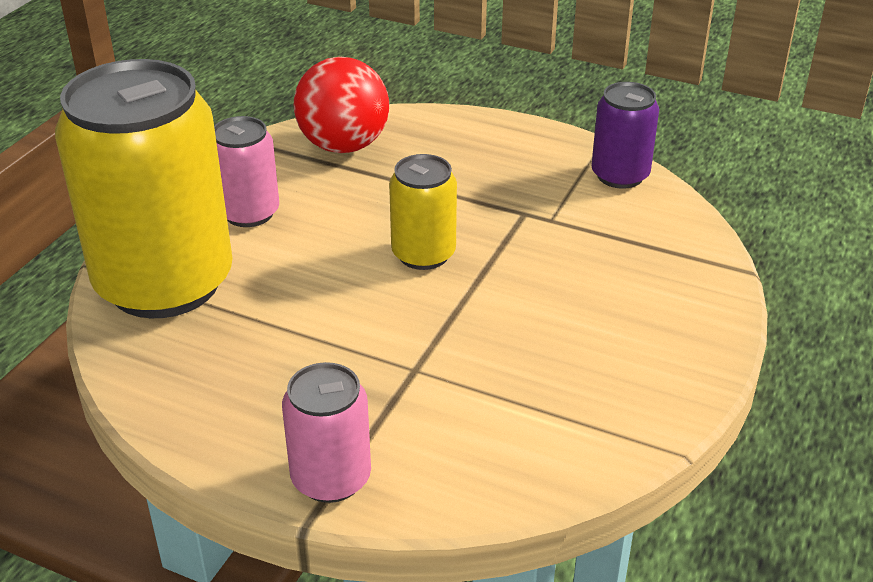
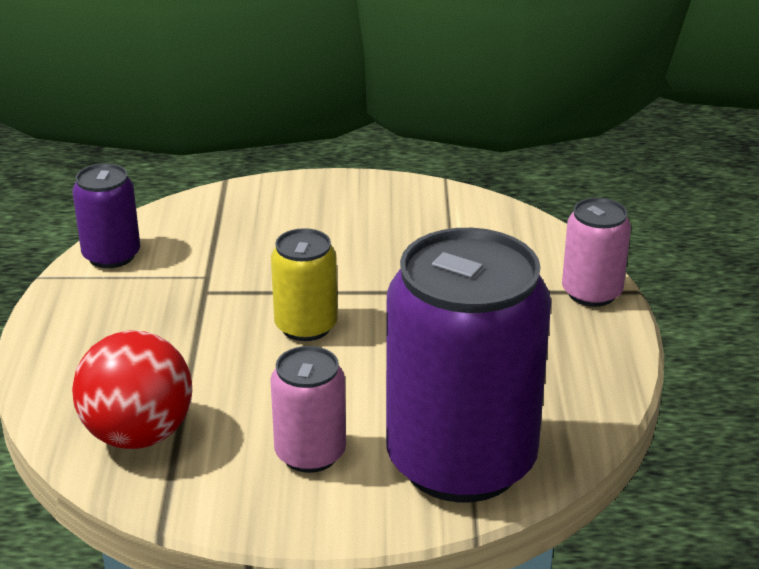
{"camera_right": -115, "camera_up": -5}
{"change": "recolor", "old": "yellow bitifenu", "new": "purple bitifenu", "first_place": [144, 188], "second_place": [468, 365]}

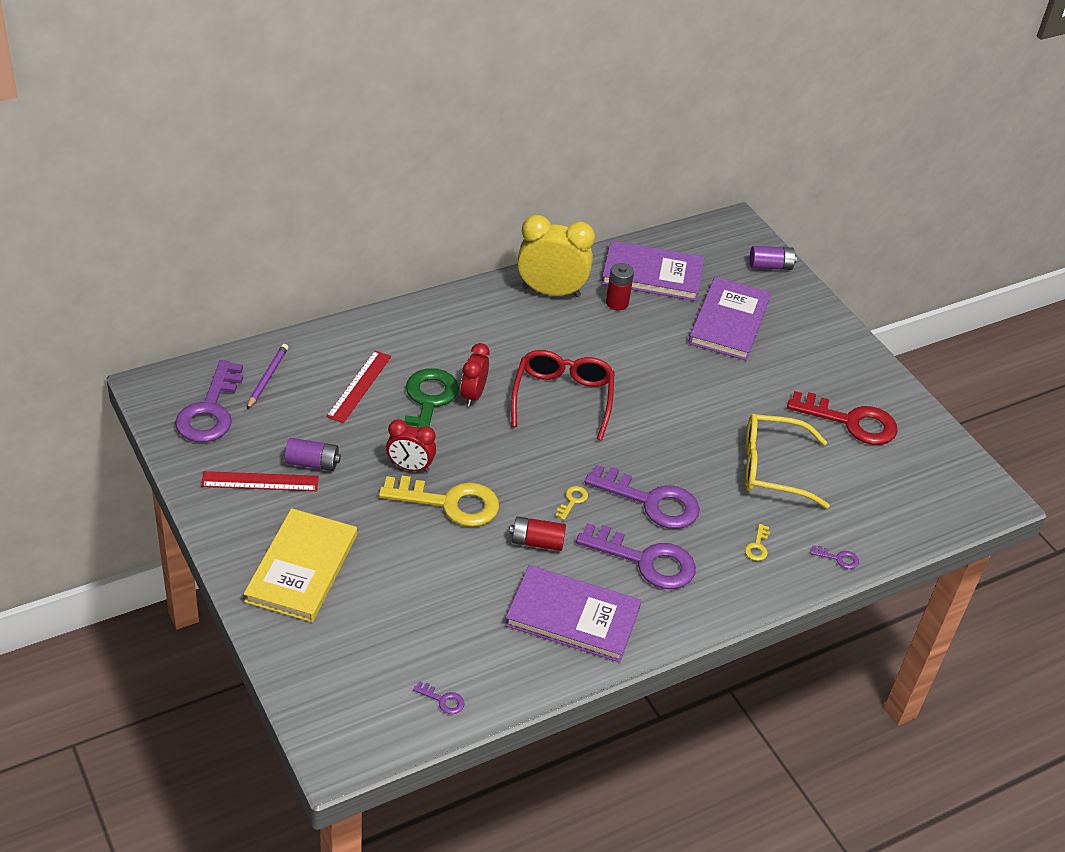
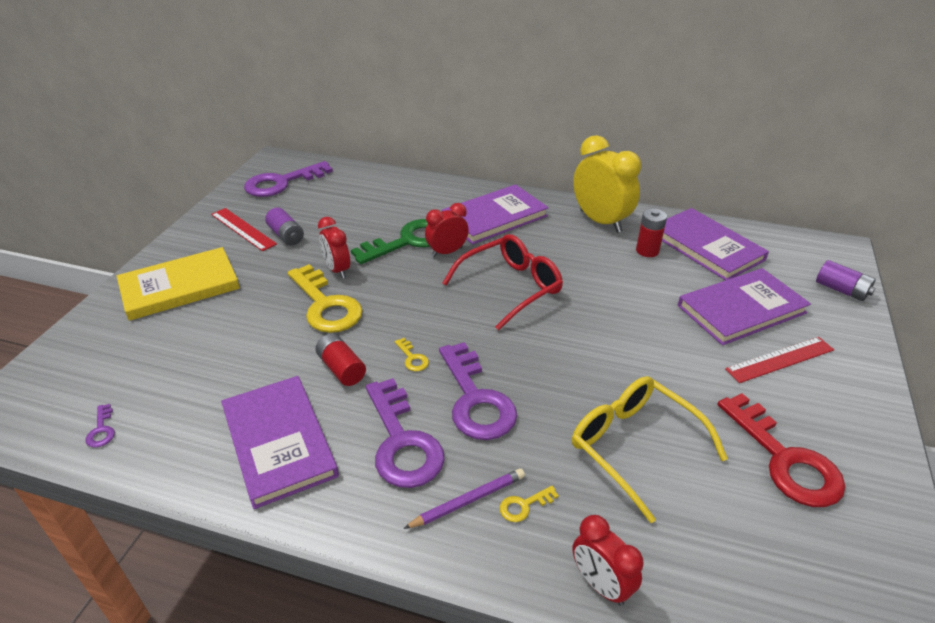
{"camera_right": 50, "camera_up": -5}
{"change": "insert", "new": "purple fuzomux", "second_place": [495, 214]}
{"change": "move", "old": "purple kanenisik", "first_place": [267, 376], "second_place": [464, 499]}
{"change": "move", "old": "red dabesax", "first_place": [358, 387], "second_place": [779, 360]}
{"change": "replace", "old": "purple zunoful", "new": "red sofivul", "first_place": [834, 557], "second_place": [608, 560]}
{"change": "rotate", "old": "yellow zunoful", "first_place": [571, 503], "second_place": [412, 354], "degrees": 75}

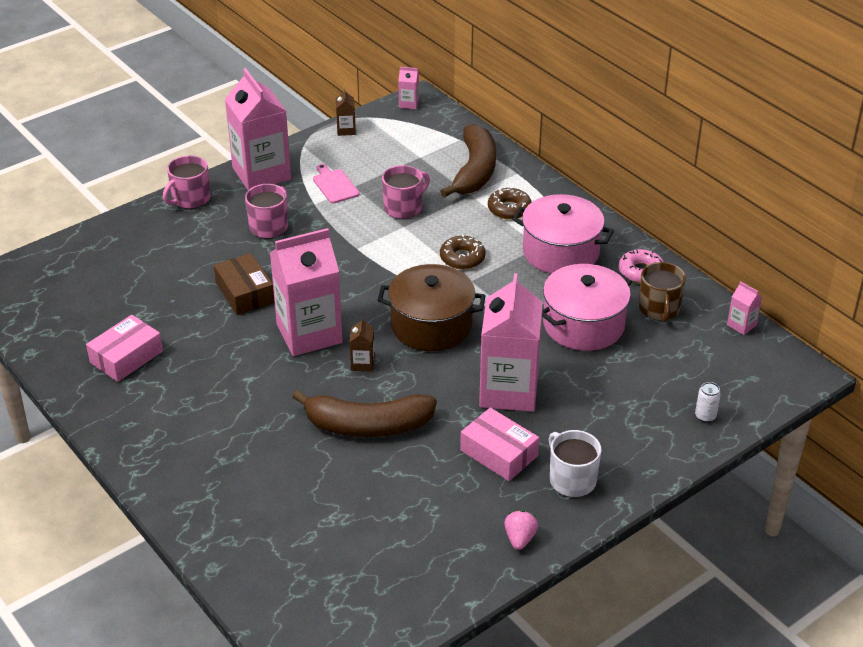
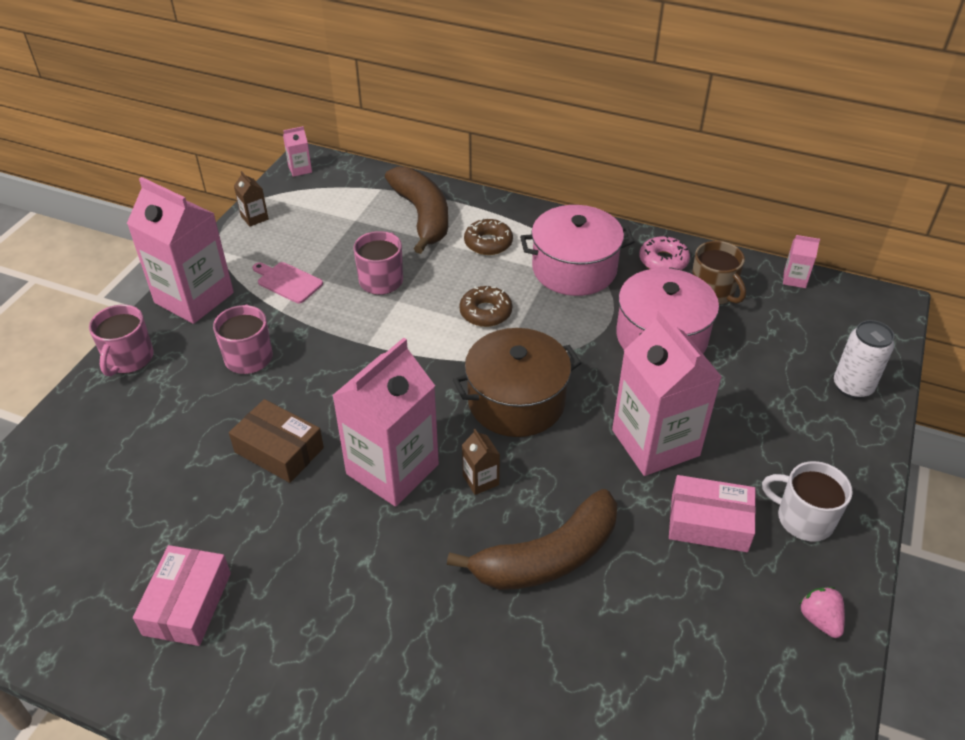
{"camera_right": -30, "camera_up": 5}
{"change": "resize", "old": "white bitifenu", "first_place": [708, 402], "second_place": [864, 359], "factor": 1.75}

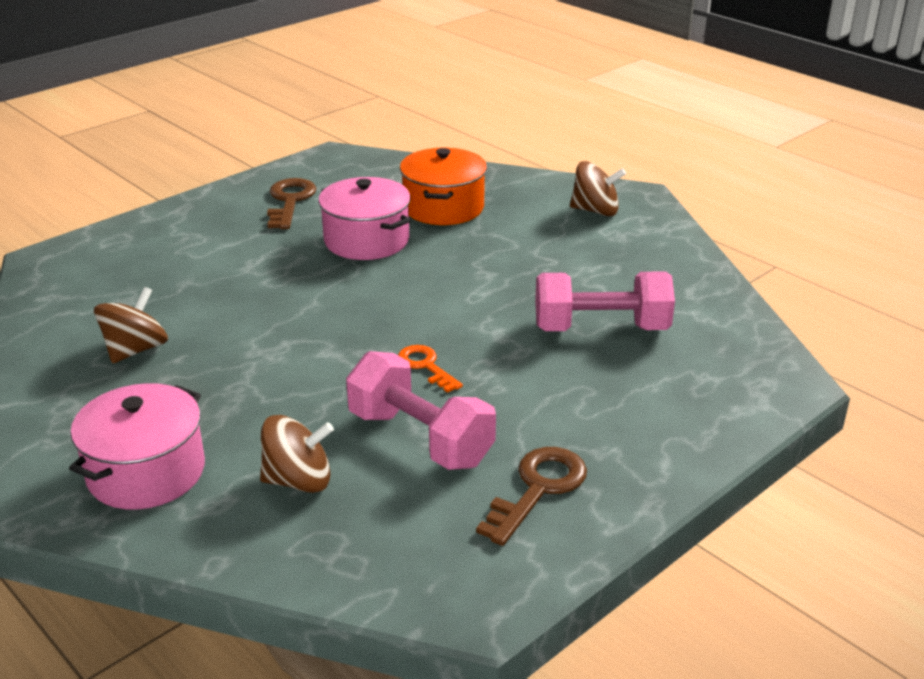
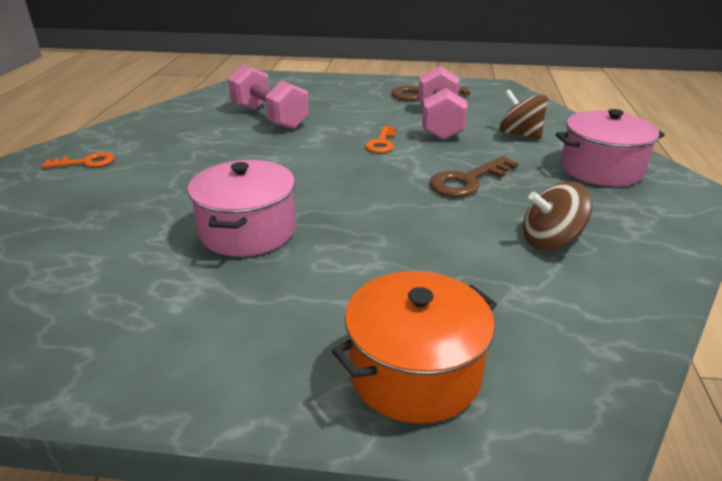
{"camera_right": -130, "camera_up": 0}
{"change": "move", "old": "brown zunoful", "first_place": [291, 203], "second_place": [474, 176]}
{"change": "move", "old": "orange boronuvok", "first_place": [443, 186], "second_place": [414, 347]}
{"change": "replace", "old": "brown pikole", "new": "orange zunoful", "first_place": [598, 188], "second_place": [78, 160]}

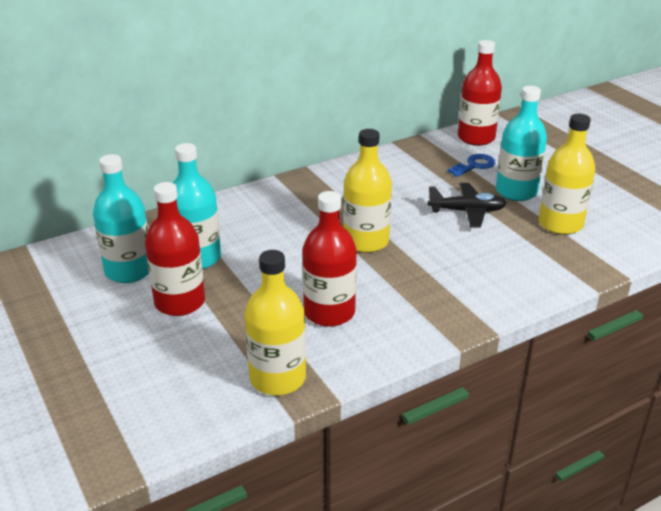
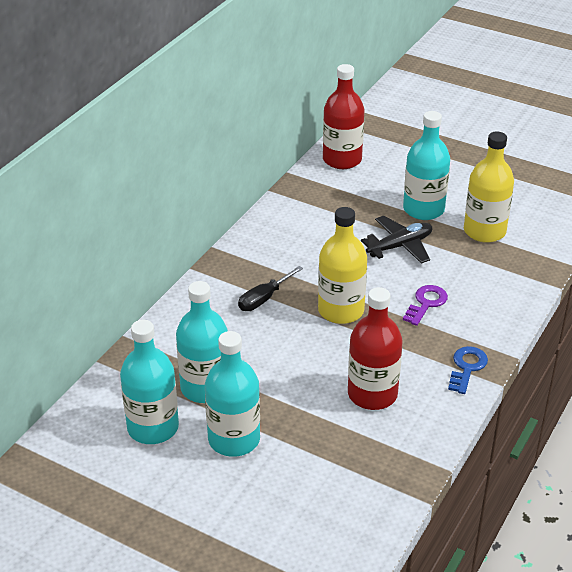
{"camera_right": -30, "camera_up": 5}
{"change": "delete", "old": "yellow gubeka", "first_place": [275, 322]}
{"change": "insert", "new": "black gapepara", "second_place": [270, 288]}
{"change": "insert", "new": "purple zunoful", "second_place": [425, 305]}
{"change": "move", "old": "blue zunoful", "first_place": [471, 165], "second_place": [468, 370]}
{"change": "recolor", "old": "red gubeka", "new": "turquoise gubeka", "first_place": [175, 249], "second_place": [232, 394]}

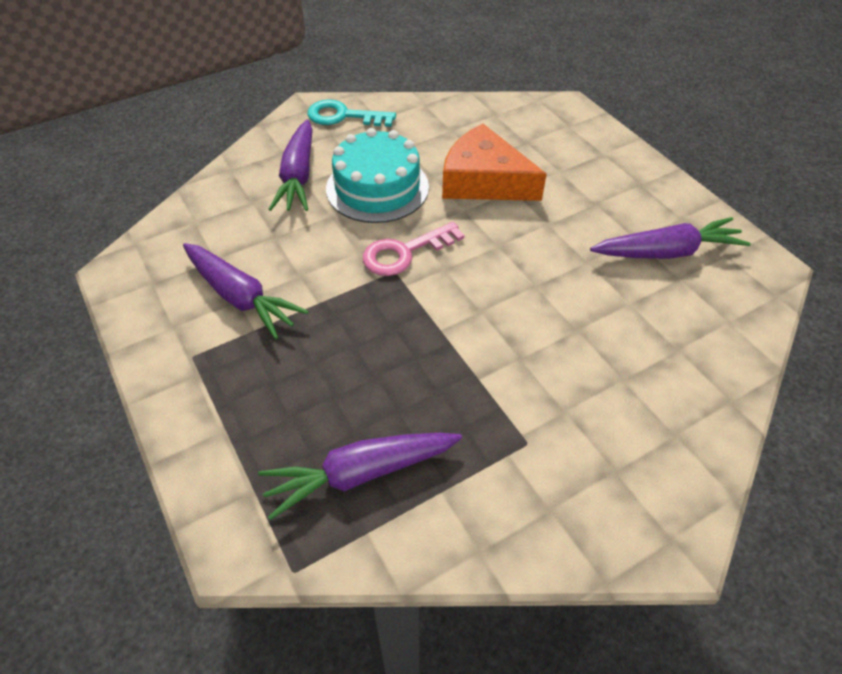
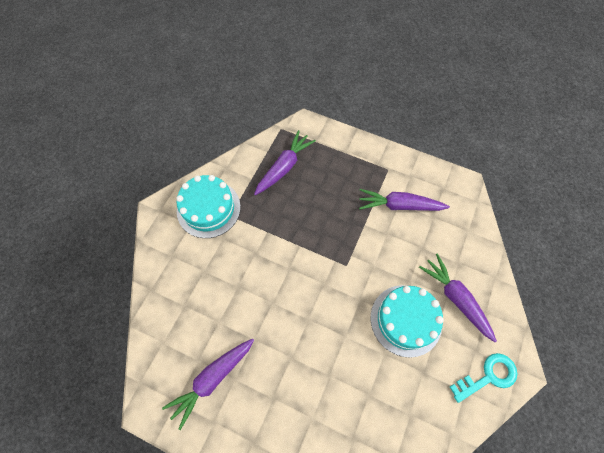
{"camera_right": 145, "camera_up": 15}
{"change": "delete", "old": "pink zunoful", "first_place": [413, 249]}
{"change": "delete", "old": "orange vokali", "first_place": [494, 162]}
{"change": "insert", "new": "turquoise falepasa", "second_place": [208, 206]}

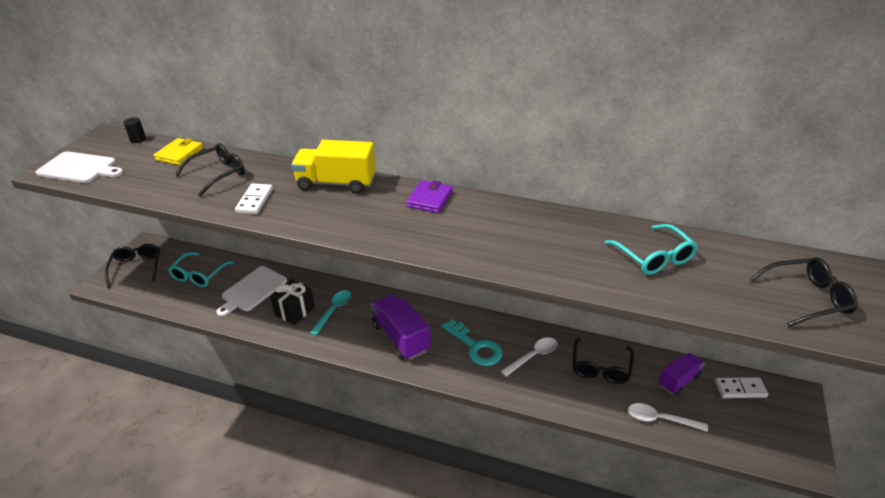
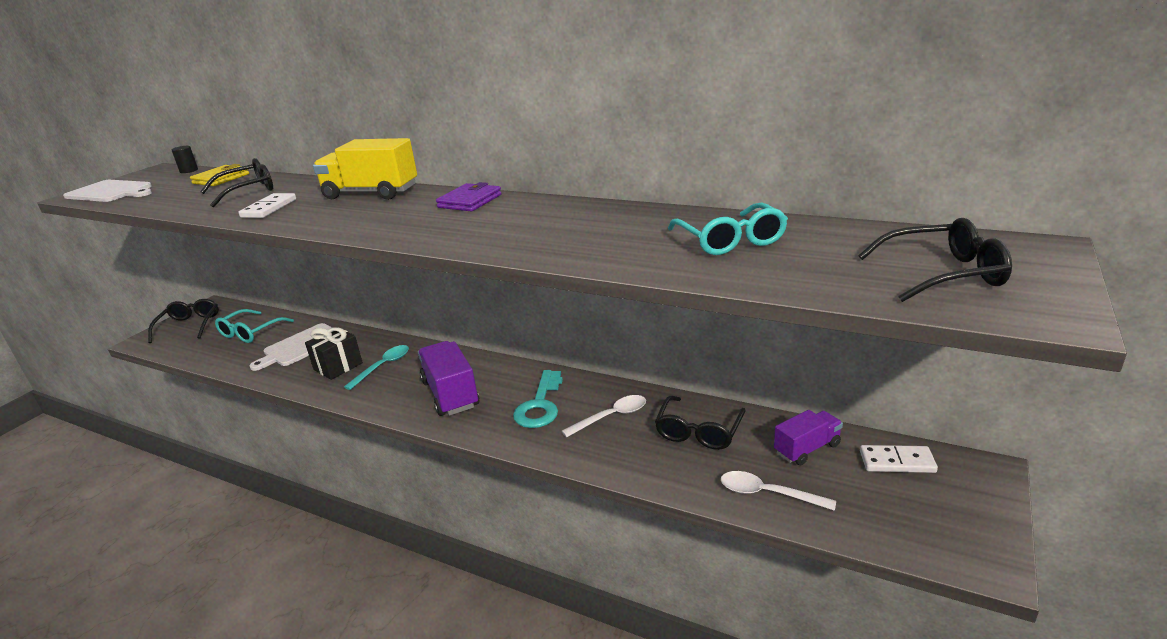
{"camera_right": 10, "camera_up": -10}
{"change": "rotate", "old": "turquoise zunoful", "first_place": [472, 342], "second_place": [538, 399], "degrees": 45}

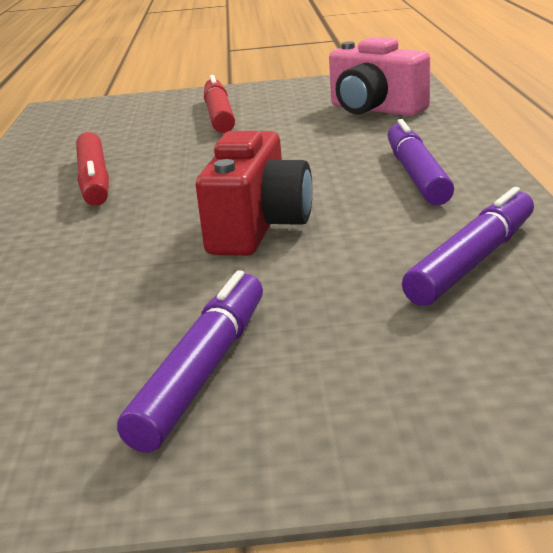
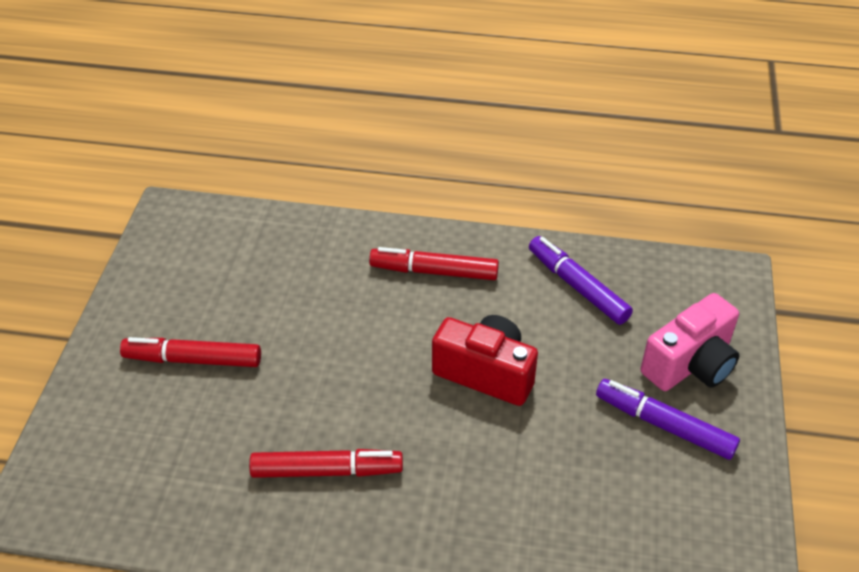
{"camera_right": -80, "camera_up": 20}
{"change": "move", "old": "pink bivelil", "first_place": [379, 76], "second_place": [690, 342]}
{"change": "recolor", "old": "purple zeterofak", "new": "red zeterofak", "first_place": [420, 162], "second_place": [434, 263]}

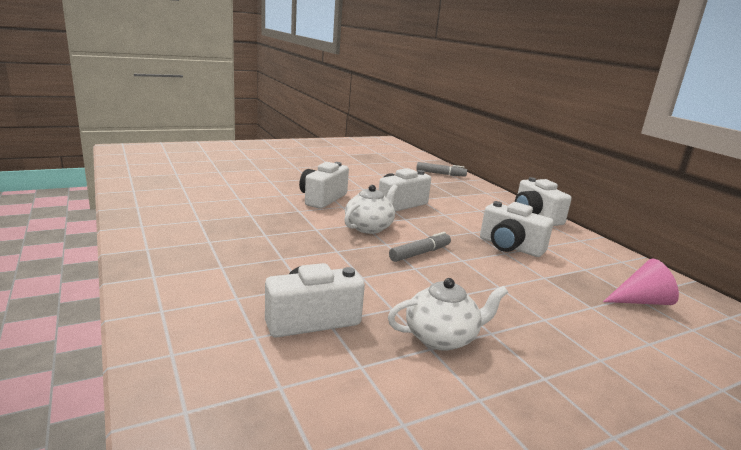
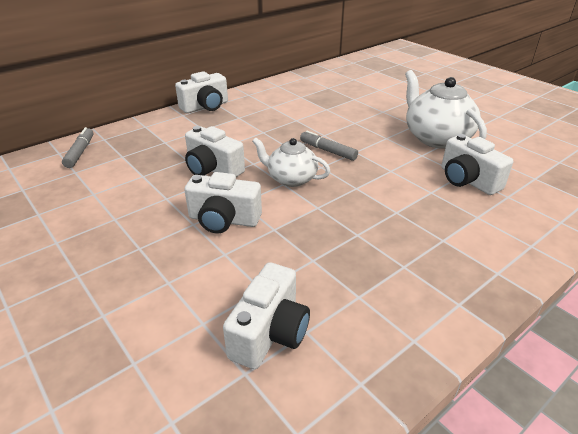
{"camera_right": -100, "camera_up": 15}
{"change": "delete", "old": "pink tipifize", "first_place": [641, 282]}
{"change": "move", "old": "white bivelil", "first_place": [517, 229], "second_place": [266, 315]}
{"change": "resize", "old": "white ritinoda", "first_place": [448, 314], "second_place": [446, 109], "factor": 1.59}

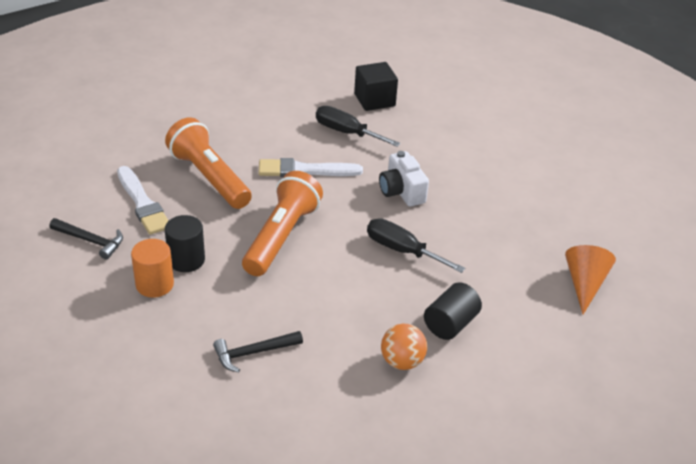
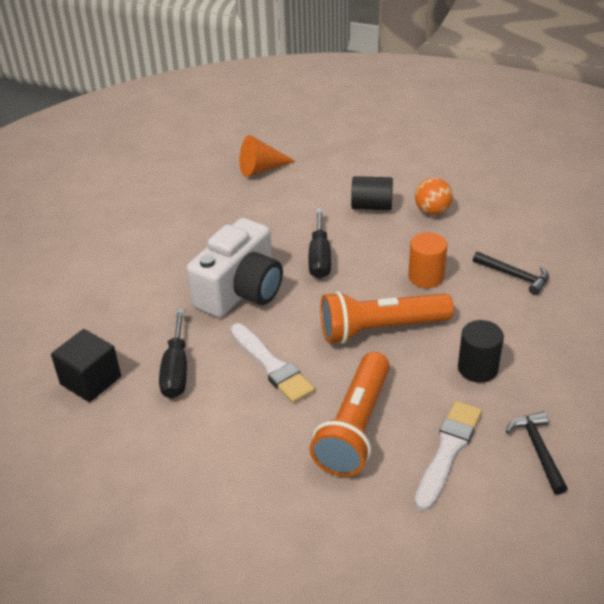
{"camera_right": -120, "camera_up": 0}
{"change": "move", "old": "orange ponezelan", "first_place": [152, 268], "second_place": [427, 260]}
{"change": "resize", "old": "white bivelil", "first_place": [404, 178], "second_place": [235, 268], "factor": 1.67}

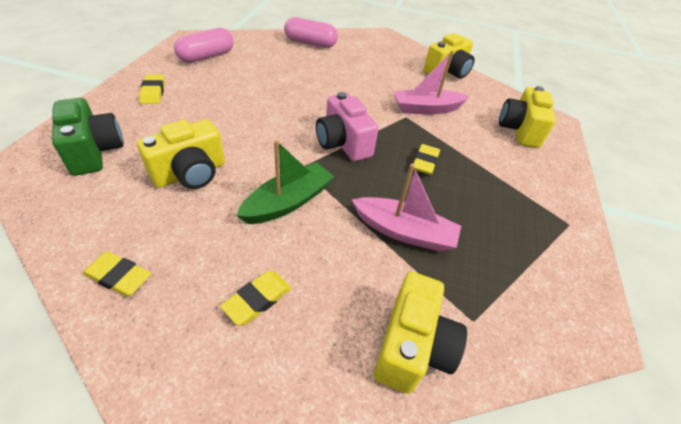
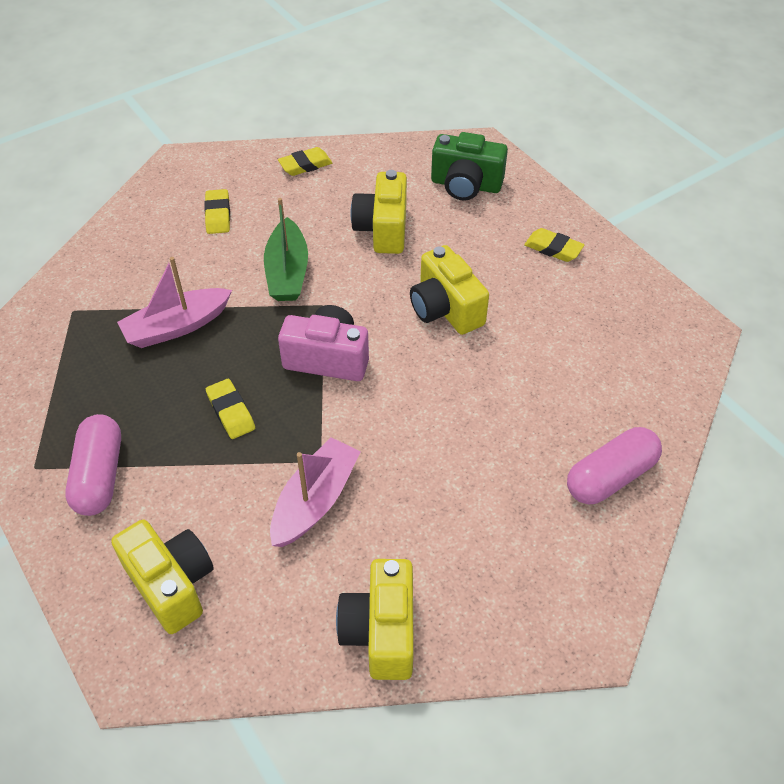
{"camera_right": 135, "camera_up": 5}
{"change": "move", "old": "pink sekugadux", "first_place": [204, 45], "second_place": [93, 465]}
{"change": "move", "old": "yellow bivelil", "first_place": [420, 333], "second_place": [449, 290]}

